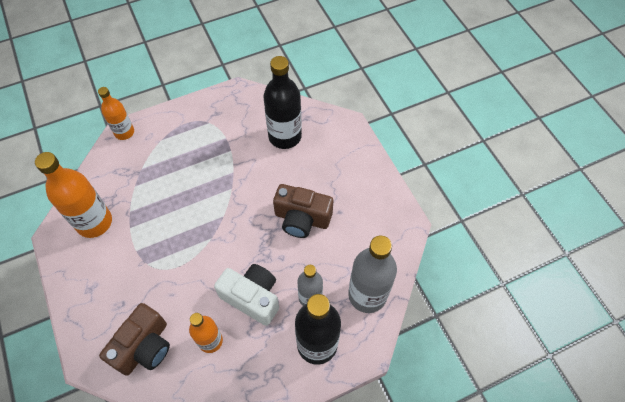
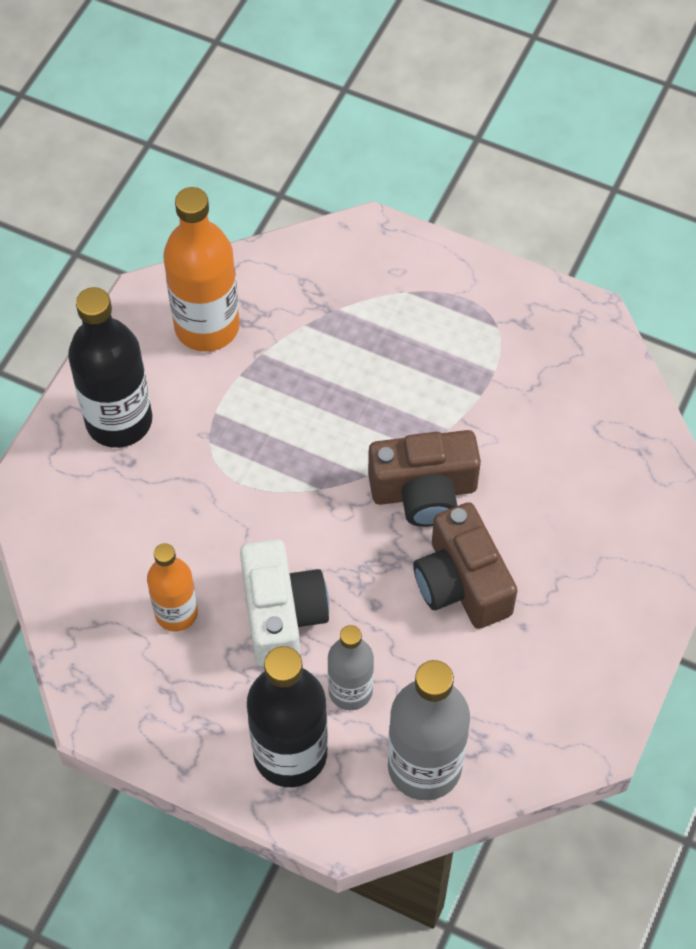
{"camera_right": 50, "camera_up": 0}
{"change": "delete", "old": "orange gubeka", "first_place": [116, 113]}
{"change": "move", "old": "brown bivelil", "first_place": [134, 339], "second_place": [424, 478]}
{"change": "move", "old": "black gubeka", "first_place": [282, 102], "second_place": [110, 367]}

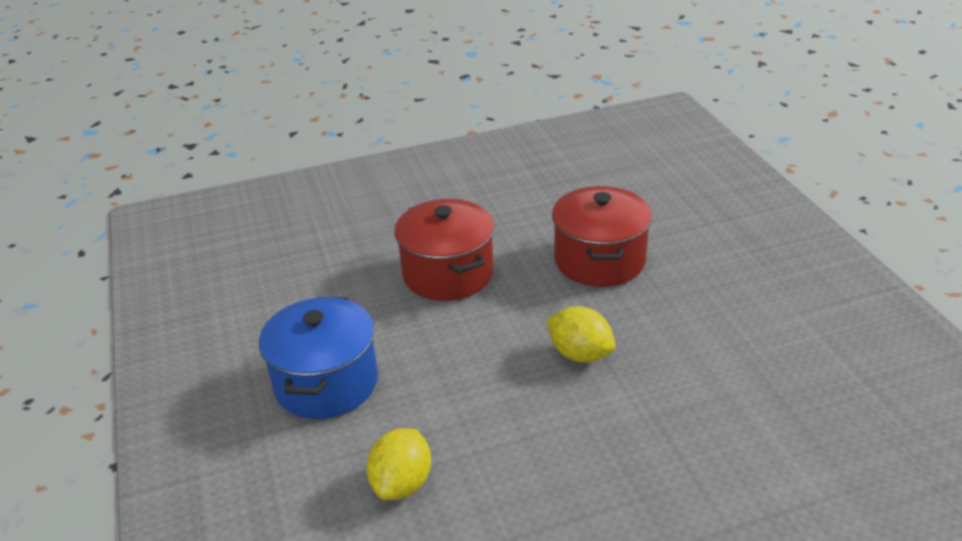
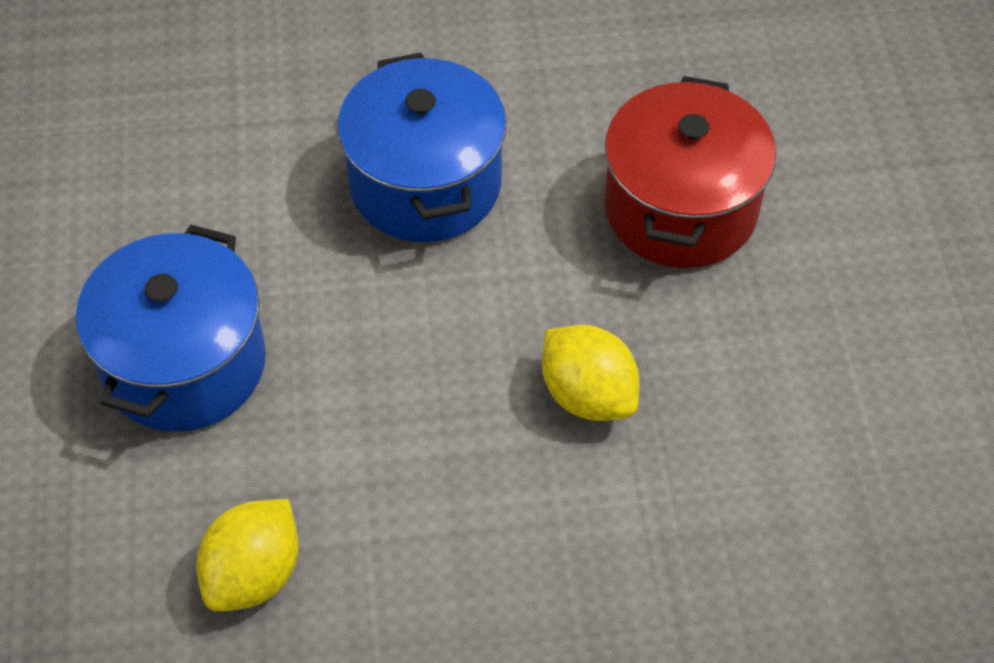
{"camera_right": 10, "camera_up": 20}
{"change": "recolor", "old": "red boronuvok", "new": "blue boronuvok", "first_place": [444, 250], "second_place": [422, 147]}

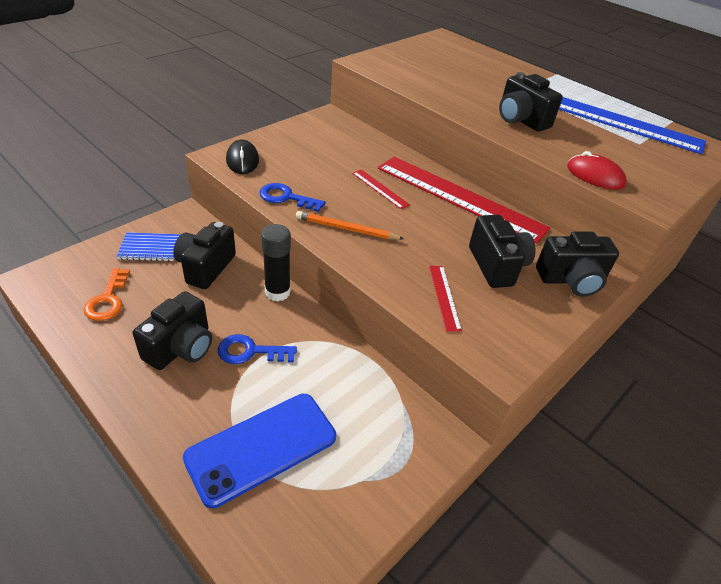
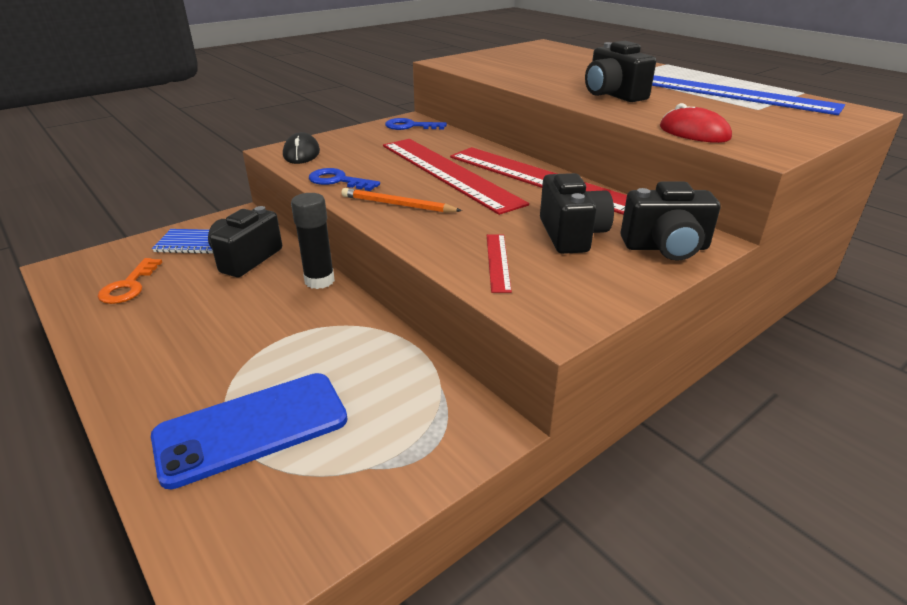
{"camera_right": 10, "camera_up": -10}
{"change": "delete", "old": "black bivelil", "first_place": [172, 330]}
{"change": "move", "old": "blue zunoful", "first_place": [257, 349], "second_place": [416, 124]}
{"change": "resize", "old": "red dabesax", "first_place": [381, 189], "second_place": [456, 177], "factor": 2.45}

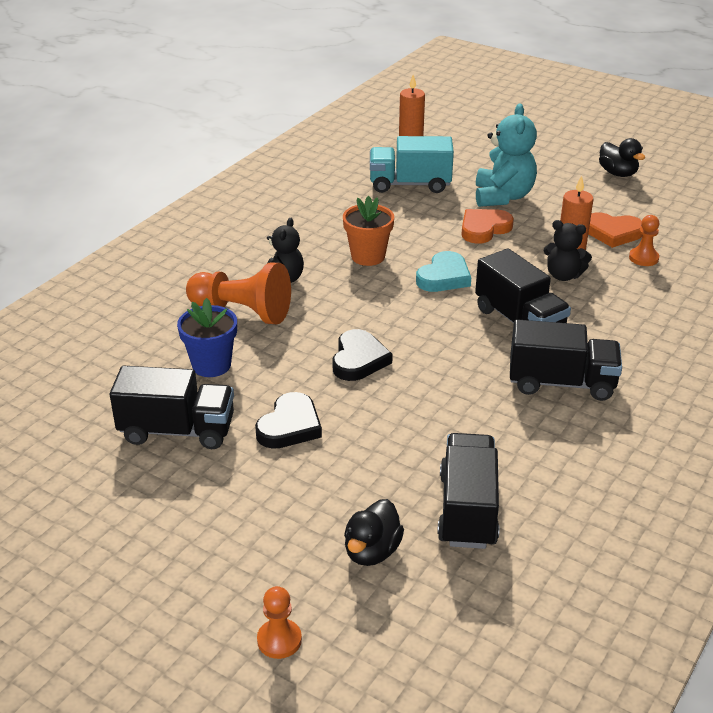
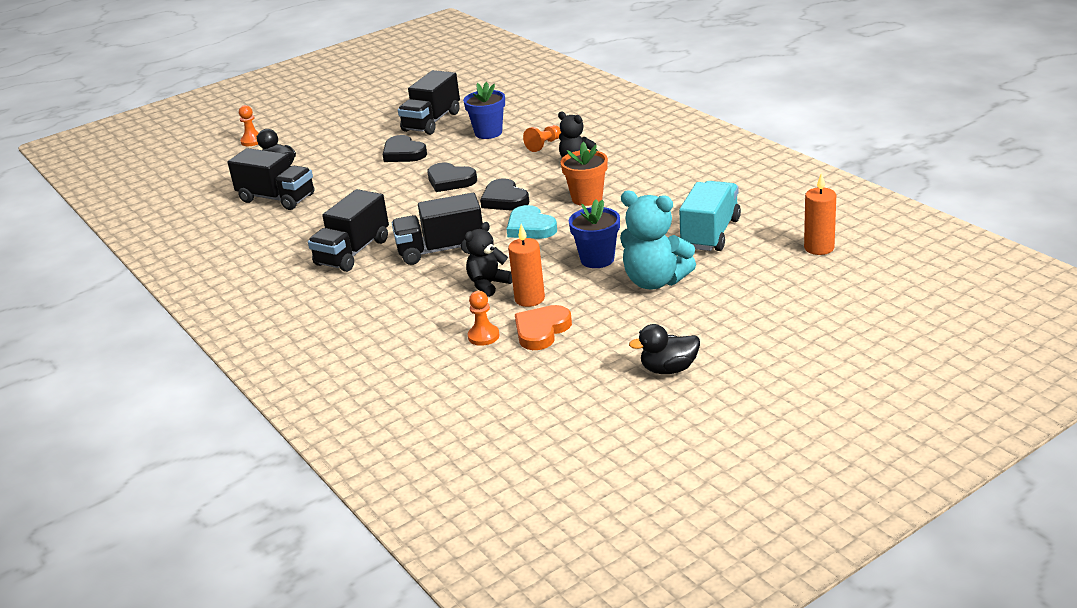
{"camera_right": 115, "camera_up": -5}
{"change": "insert", "new": "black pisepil", "second_place": [504, 194]}
{"change": "replace", "old": "orange pisepil", "new": "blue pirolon", "first_place": [487, 226], "second_place": [594, 233]}
{"change": "resize", "old": "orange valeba", "first_place": [238, 293], "second_place": [542, 138], "factor": 0.52}

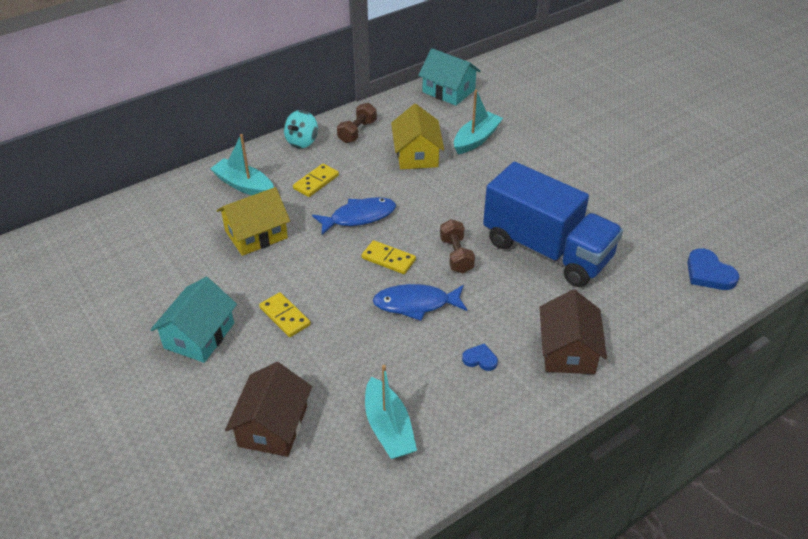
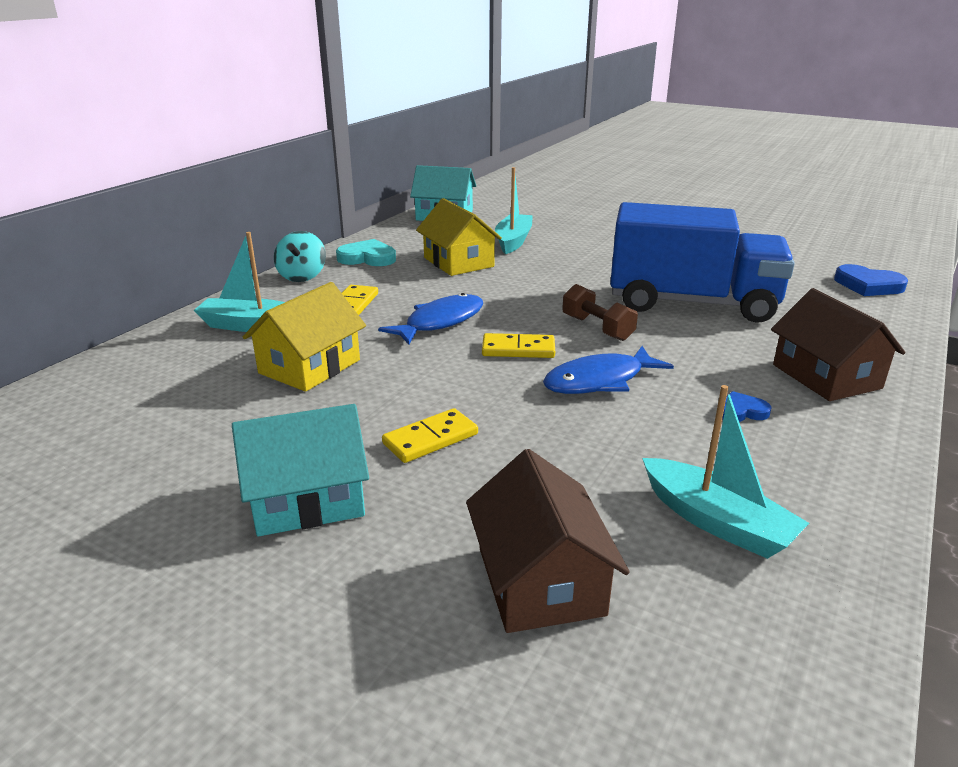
{"camera_right": -25, "camera_up": -15}
{"change": "replace", "old": "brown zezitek", "new": "turquoise pisepil", "first_place": [357, 123], "second_place": [366, 252]}
{"change": "rotate", "old": "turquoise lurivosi", "first_place": [193, 320], "second_place": [300, 470], "degrees": 75}
{"change": "rotate", "old": "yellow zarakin", "first_place": [285, 314], "second_place": [430, 435], "degrees": -60}

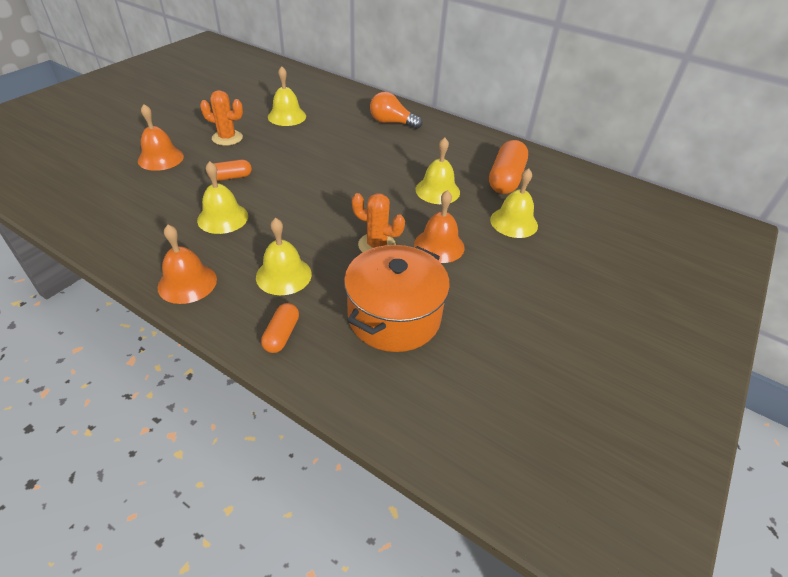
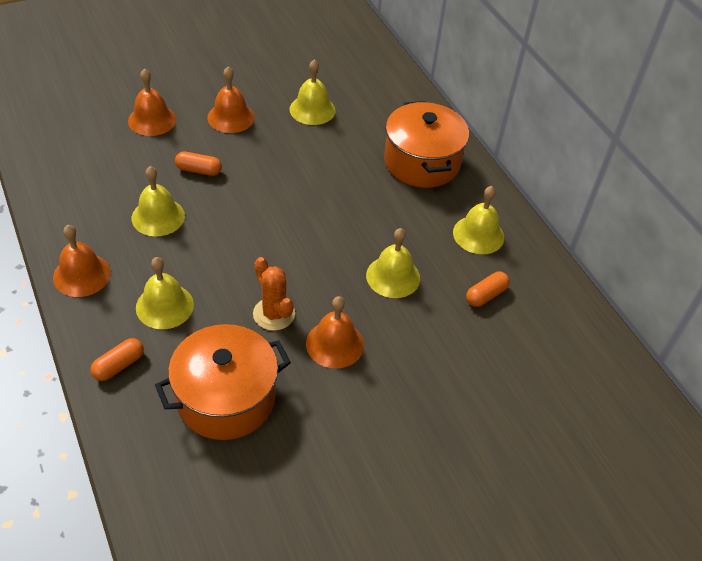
{"camera_right": 30, "camera_up": 5}
{"change": "move", "old": "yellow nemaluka", "first_place": [514, 203], "second_place": [478, 220]}
{"change": "replace", "old": "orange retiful", "new": "orange nemaluka", "first_place": [221, 118], "second_place": [231, 100]}
{"change": "replace", "old": "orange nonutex", "new": "orange boronuvok", "first_place": [396, 110], "second_place": [426, 144]}
{"change": "resize", "old": "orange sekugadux", "first_place": [508, 167], "second_place": [488, 289], "factor": 0.55}

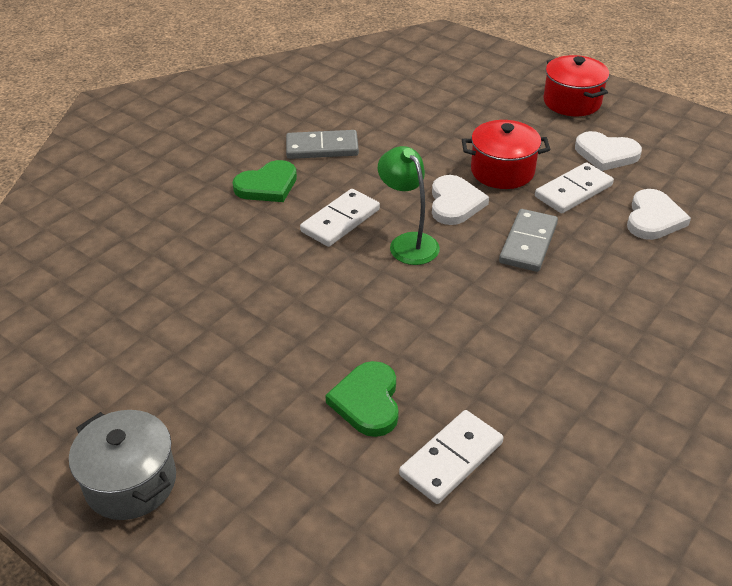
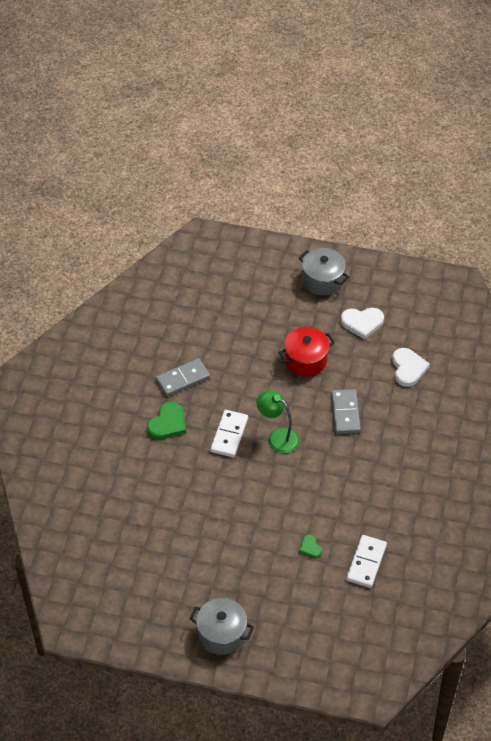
{"camera_right": -25, "camera_up": 10}
{"change": "delete", "old": "white pisepil", "first_place": [460, 200]}
{"change": "delete", "old": "white zarakin", "first_place": [574, 187]}
{"change": "recolor", "old": "red boronuvok", "new": "grey boronuvok", "first_place": [576, 85], "second_place": [324, 271]}
{"change": "resize", "old": "green pisepil", "first_place": [362, 399], "second_place": [310, 546], "factor": 0.55}

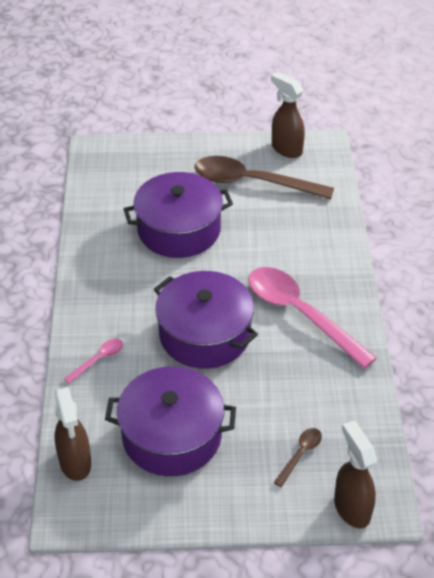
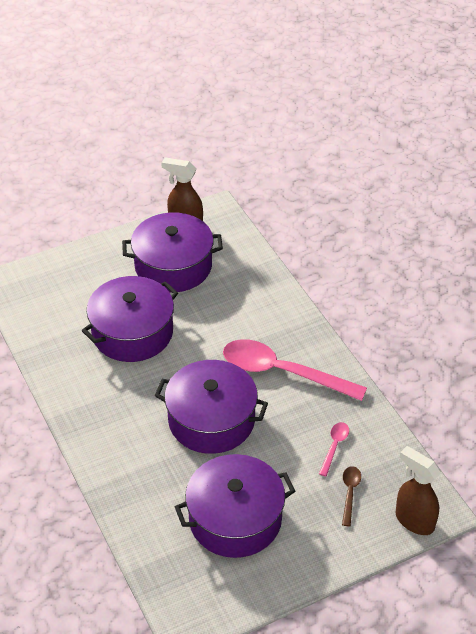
{"camera_right": -25, "camera_up": 0}
{"change": "delete", "old": "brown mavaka", "first_place": [73, 434]}
{"change": "move", "old": "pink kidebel", "first_place": [93, 361], "second_place": [334, 449]}
{"change": "replace", "old": "brown kidebel", "new": "purple boronuvok", "first_place": [264, 177], "second_place": [172, 252]}

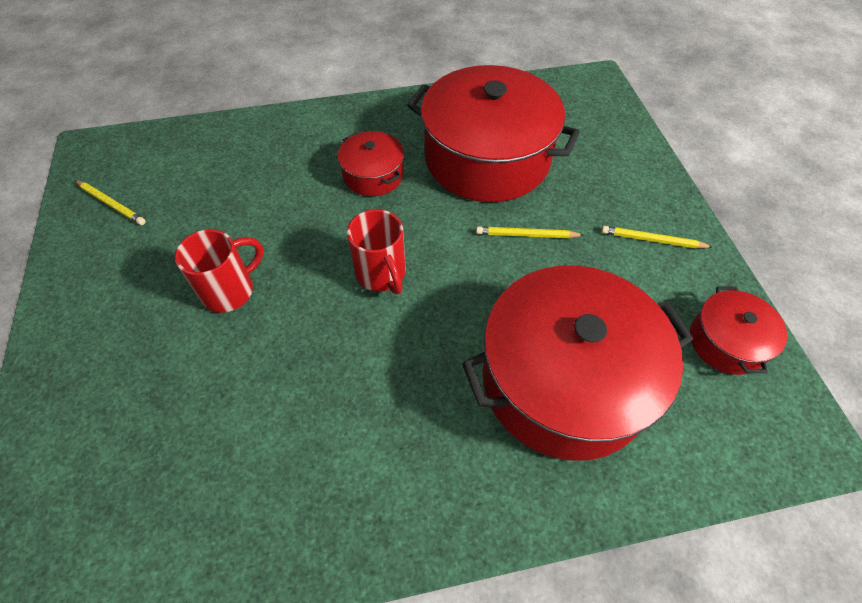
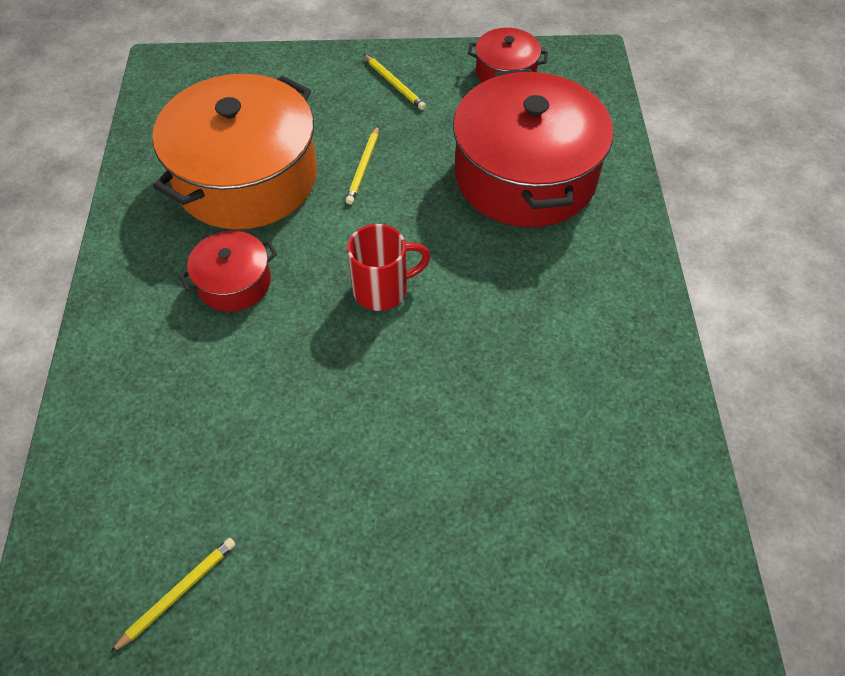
{"camera_right": -80, "camera_up": 0}
{"change": "delete", "old": "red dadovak", "first_place": [219, 271]}
{"change": "recolor", "old": "red boronuvok", "new": "orange boronuvok", "first_place": [493, 133], "second_place": [234, 152]}
{"change": "rotate", "old": "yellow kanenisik", "first_place": [656, 237], "second_place": [395, 82], "degrees": -60}

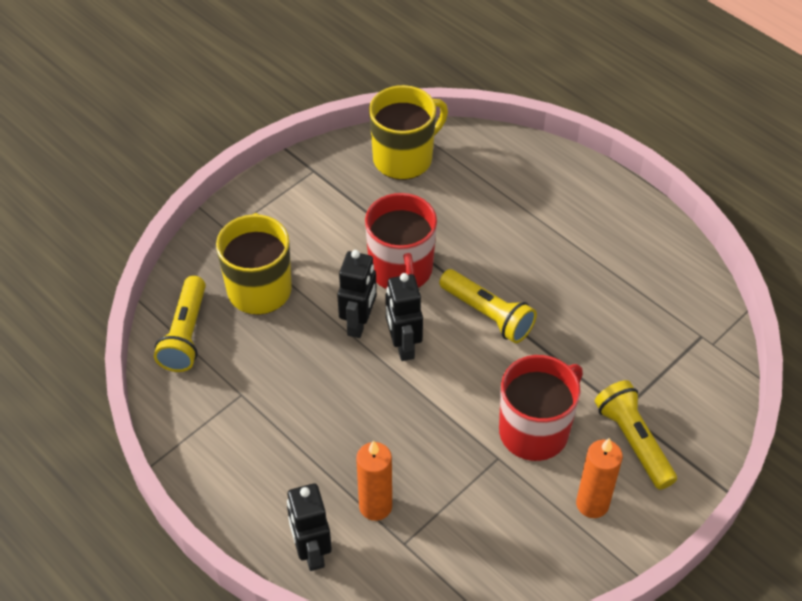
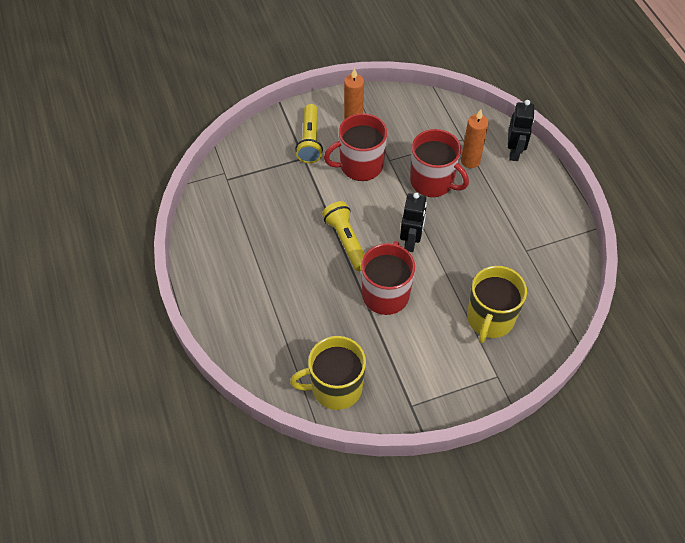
{"camera_right": -155, "camera_up": 5}
{"change": "delete", "old": "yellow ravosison", "first_place": [180, 324]}
{"change": "delete", "old": "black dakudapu", "first_place": [357, 294]}
{"change": "insert", "new": "red dadovak", "second_place": [439, 163]}

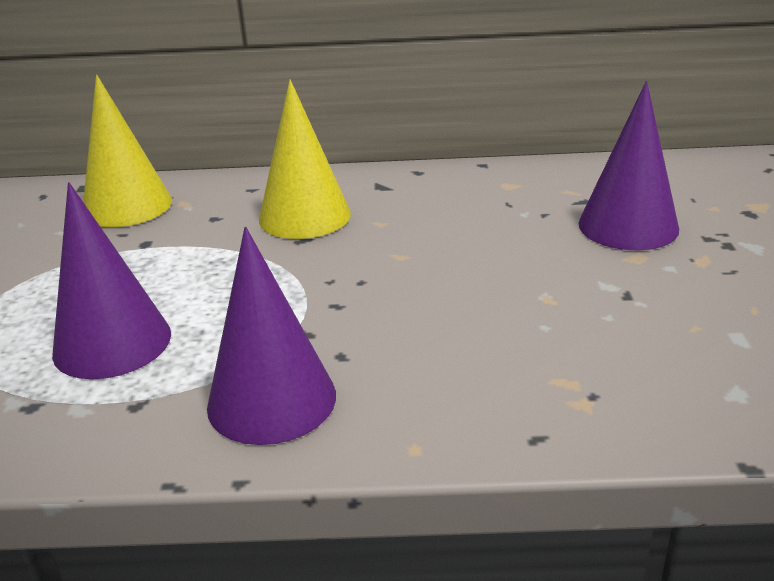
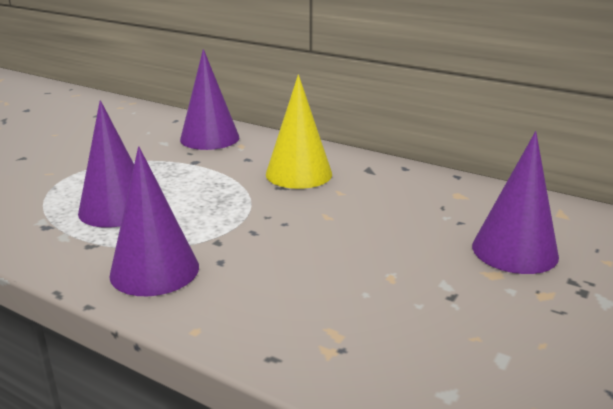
{"camera_right": 30, "camera_up": -5}
{"change": "recolor", "old": "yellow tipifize", "new": "purple tipifize", "first_place": [127, 151], "second_place": [209, 99]}

